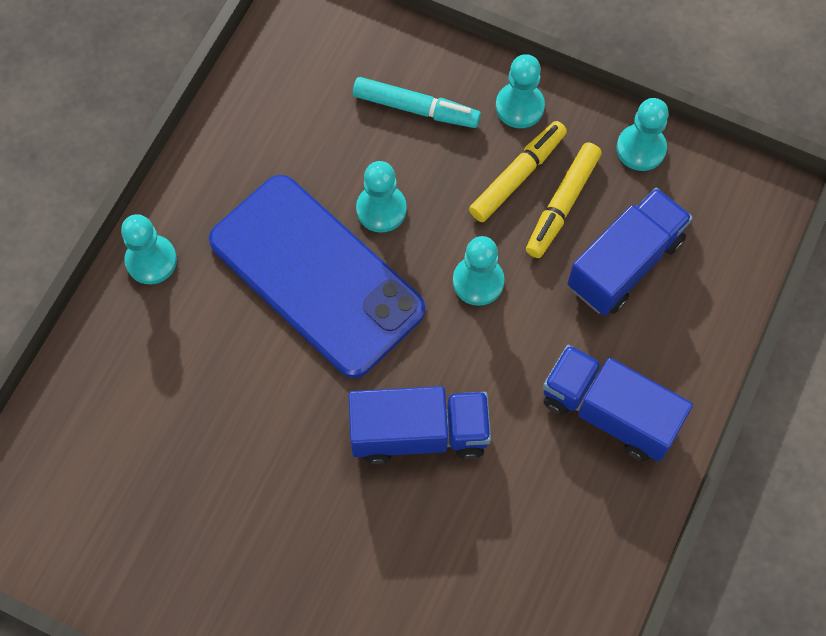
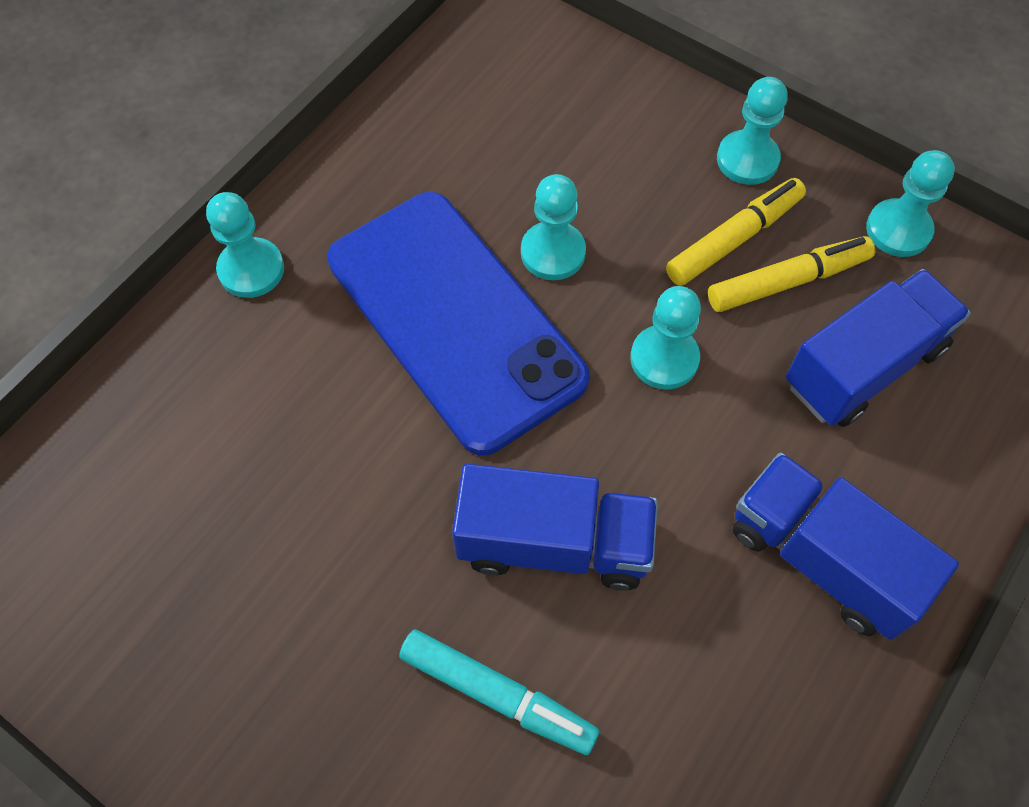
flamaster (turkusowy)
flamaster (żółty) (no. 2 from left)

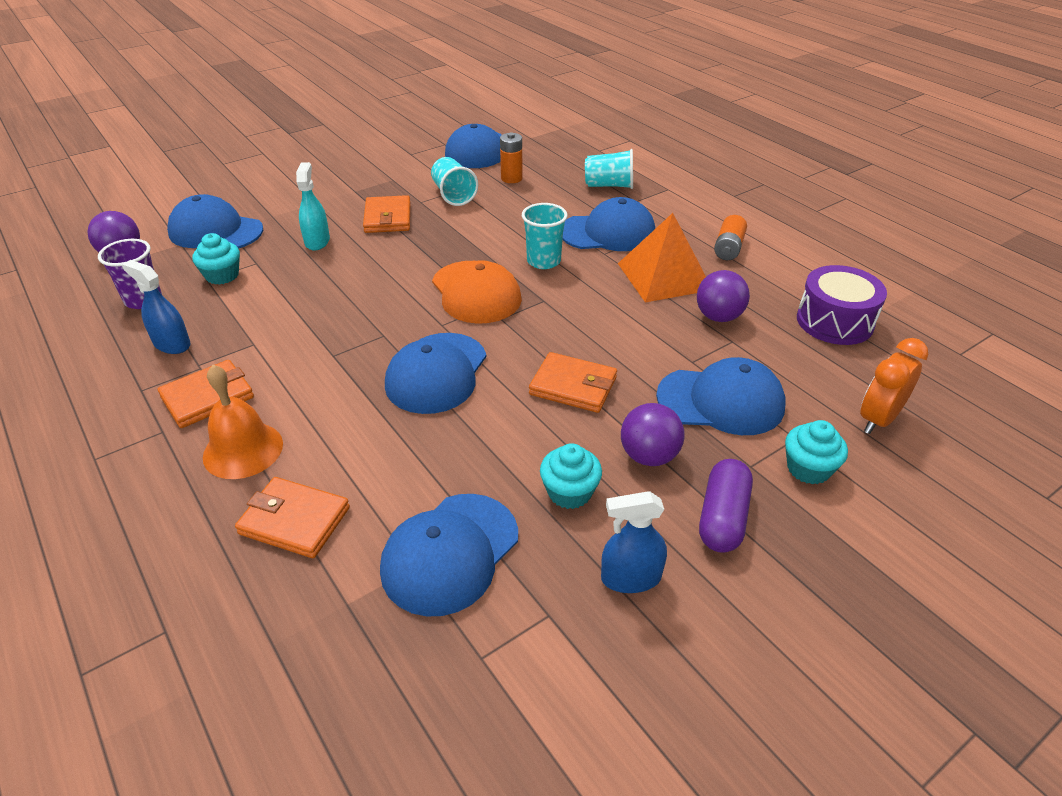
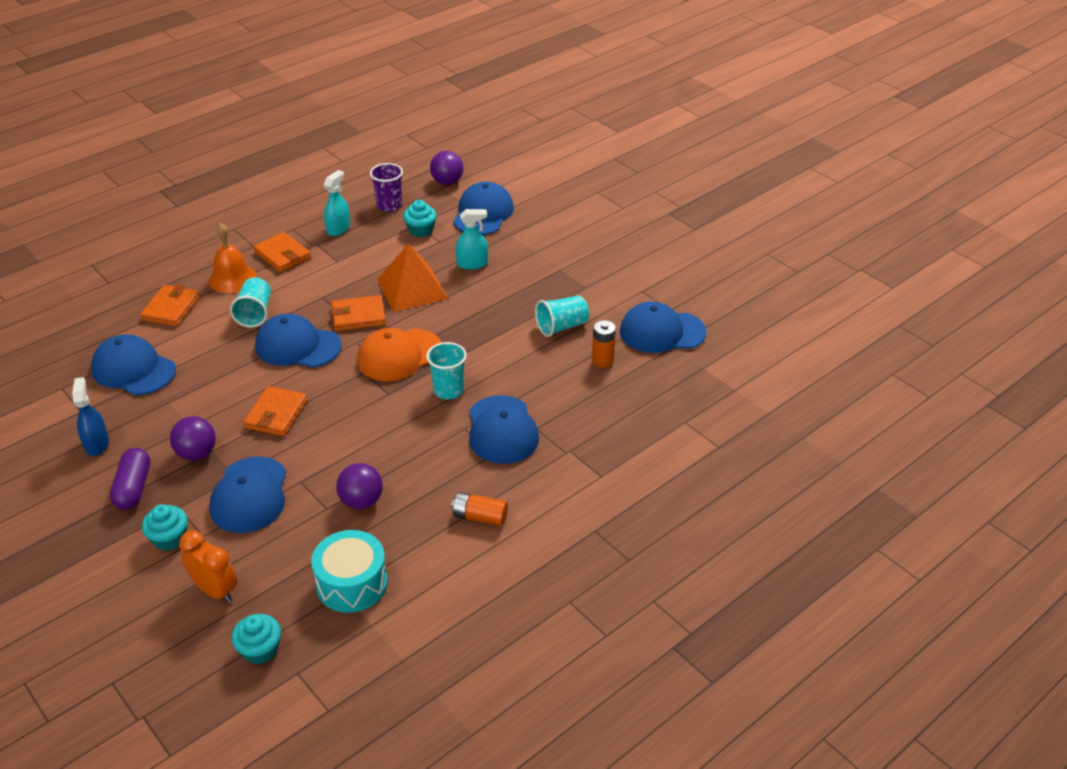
spryskiwacz (turkusowy) (no. 1 from left)
portfel (pomarańczowy) (no. 4 from left)
muffinka (turkusowy) (no. 2 from left)
szklanka (turkusowy) (no. 1 from left)
piramida (pomarańczowy)
kapsułka (fioletowy)
bęben (turkusowy)

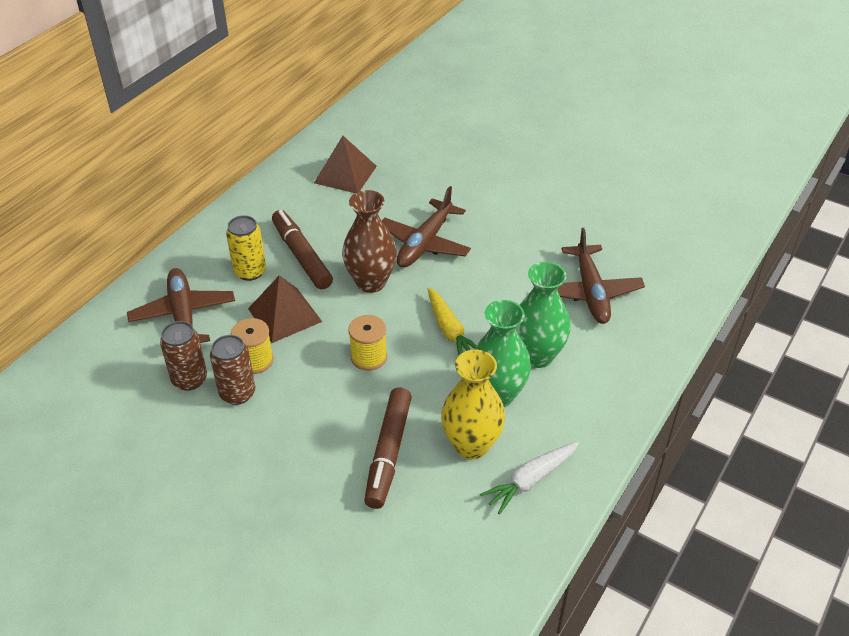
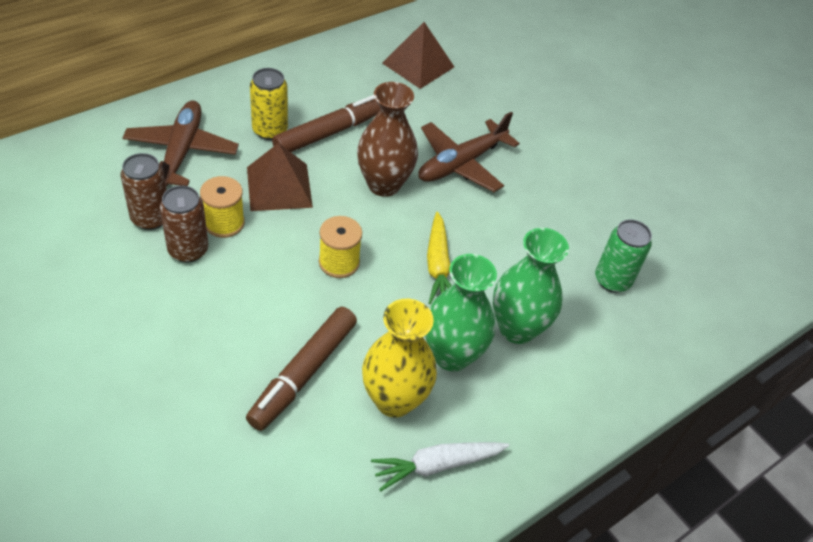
flamaster (brązowy) (no. 2 from left)
puszka (zielony)

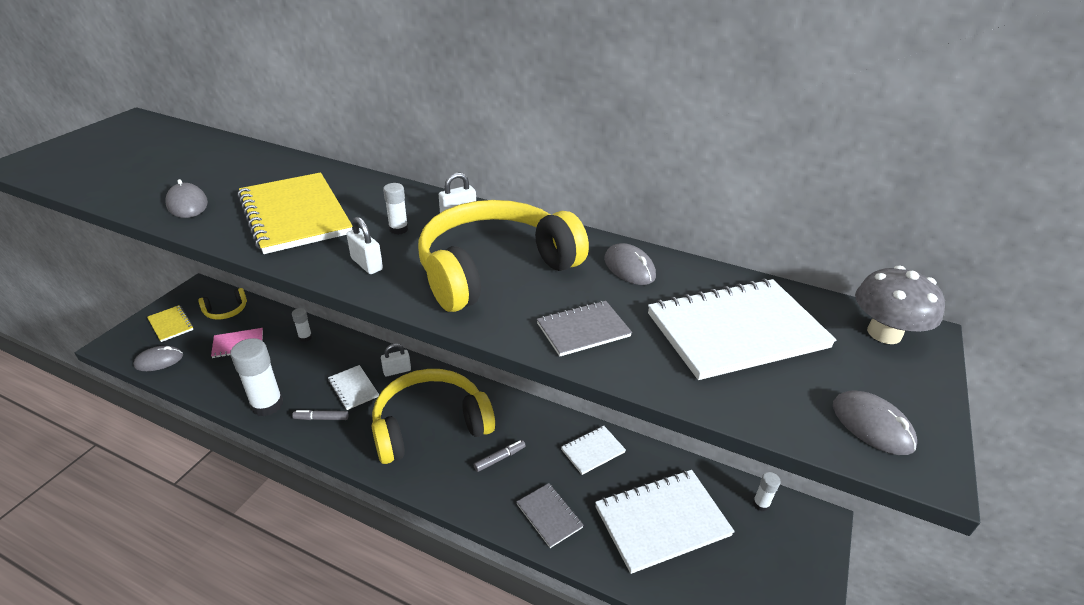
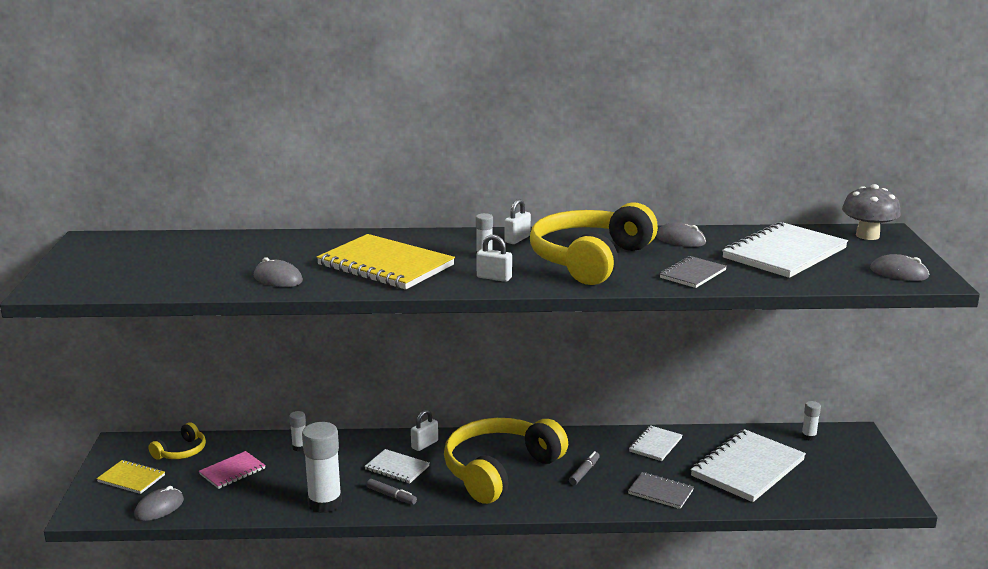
flamaster (szary) (no. 1 from left)

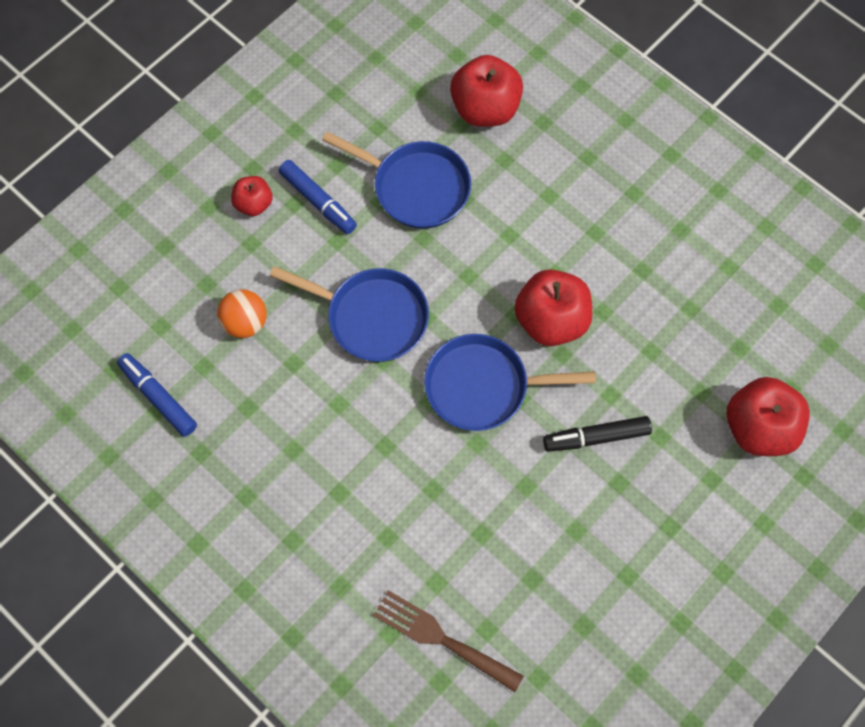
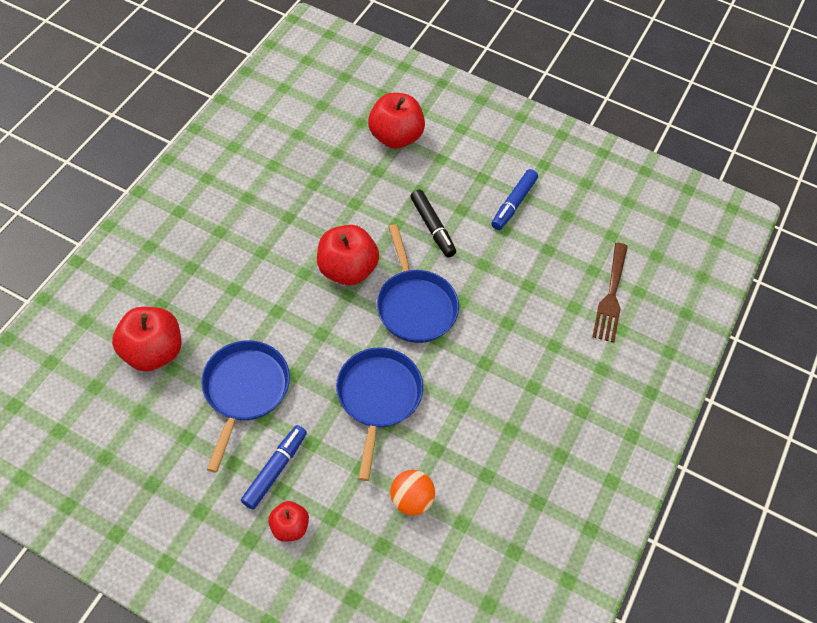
flamaster (niebieski) (no. 2 from left)

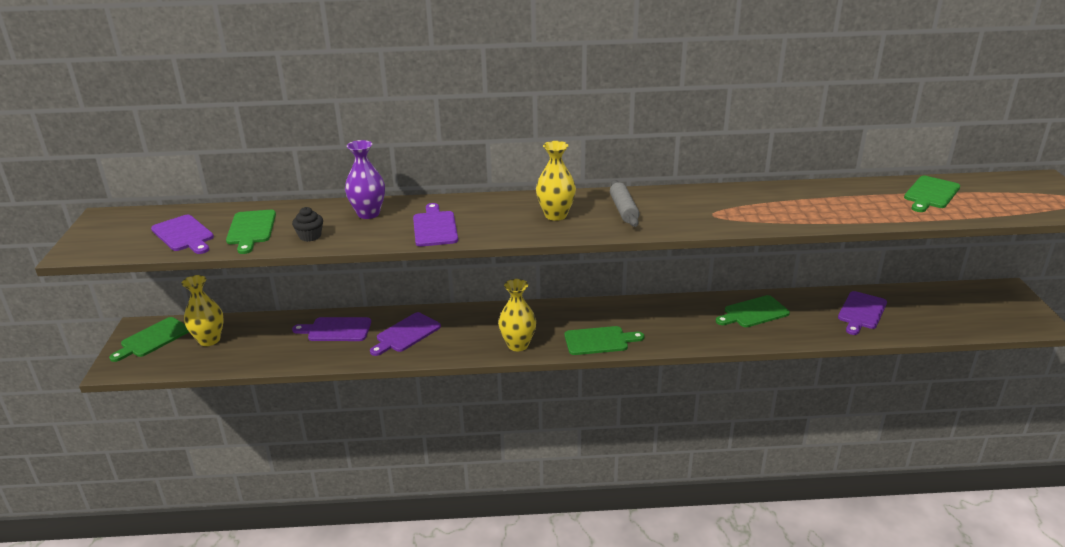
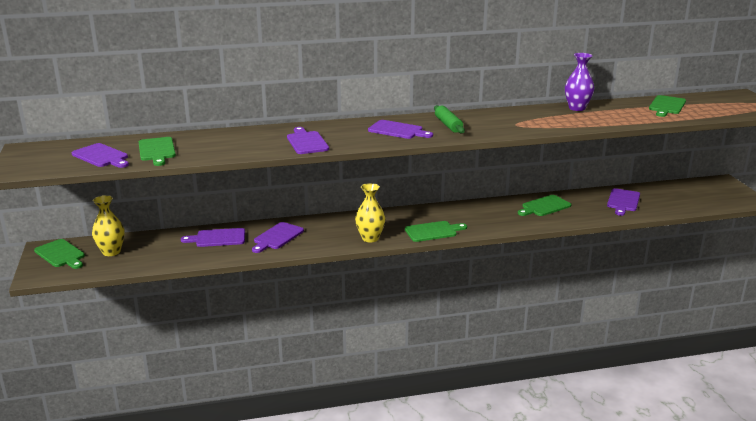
deska do krojenia (zielony) (no. 1 from left)
muffinka (czarny)
wazon (fioletowy)
deska do krojenia (fioletowy) (no. 5 from left)
wałek do ciasta (zielony)

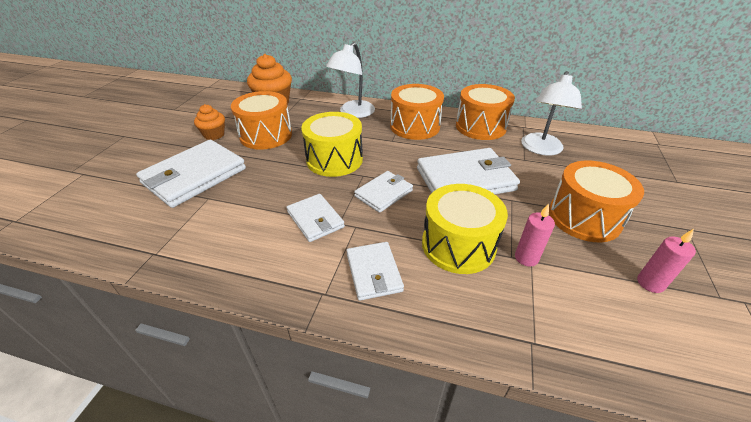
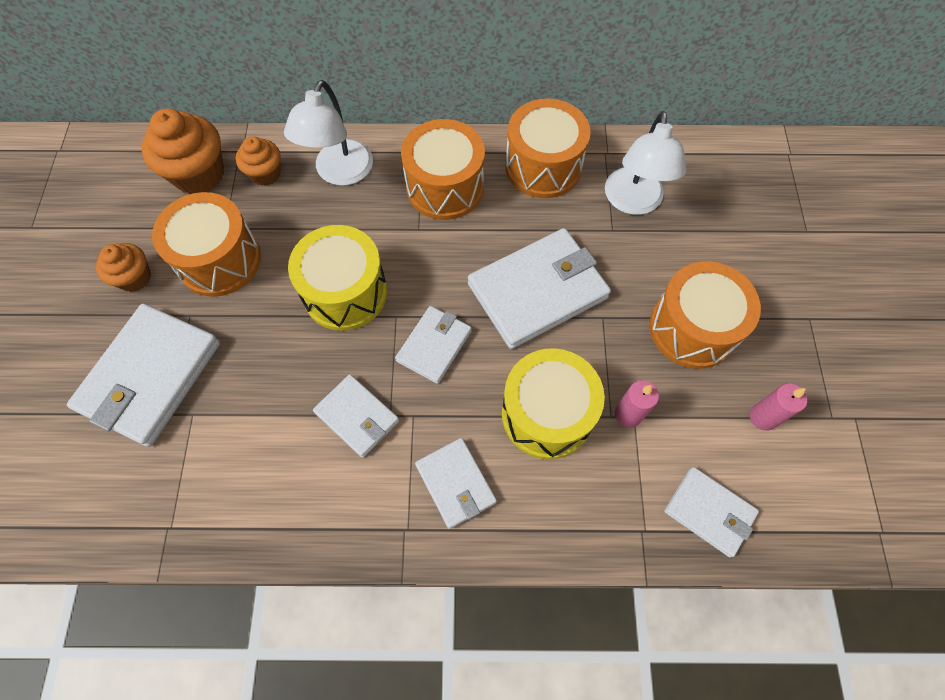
muffinka (pomarańczowy) (no. 3 from left)
portfel (biały) (no. 6 from left)

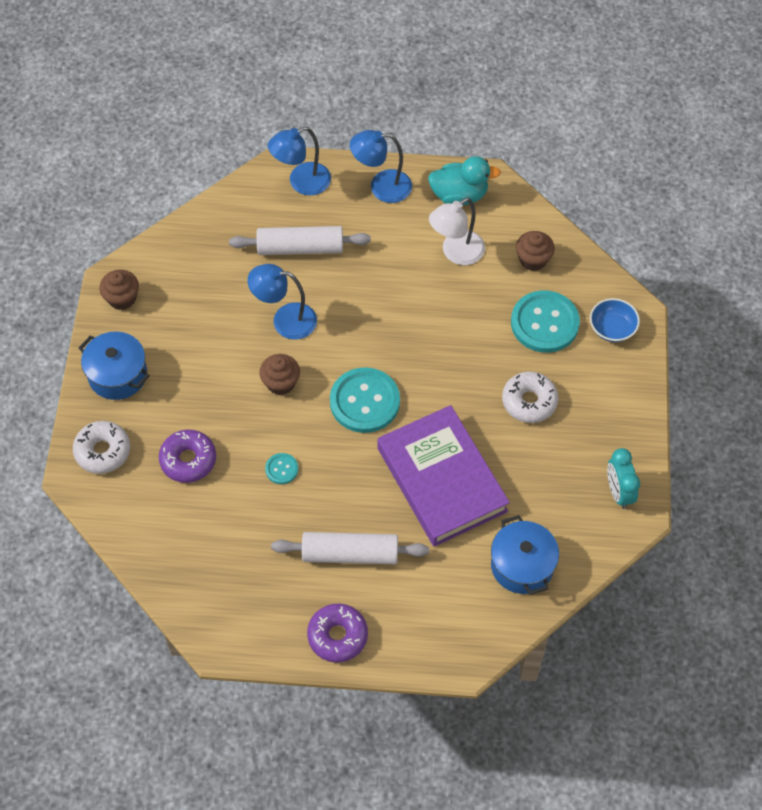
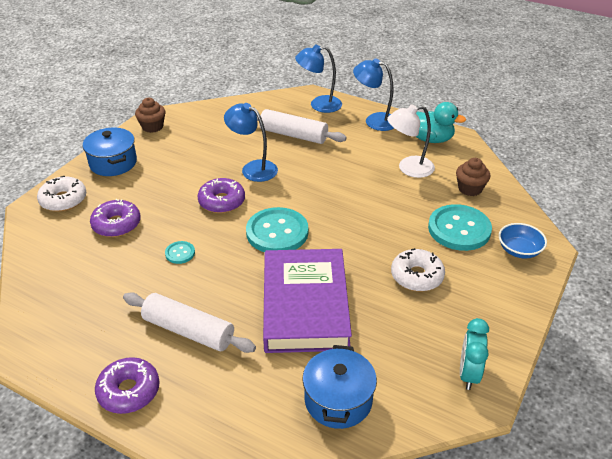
donut (fioletowy) (no. 3 from left)

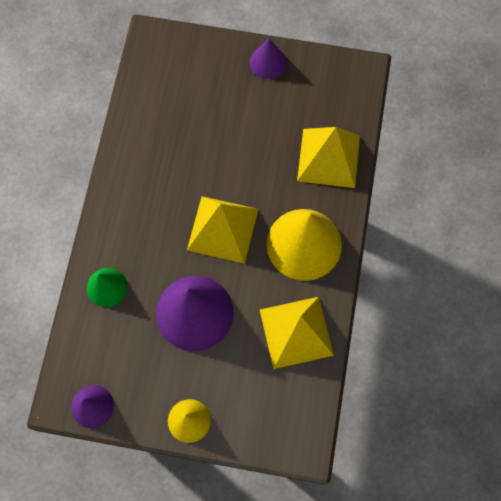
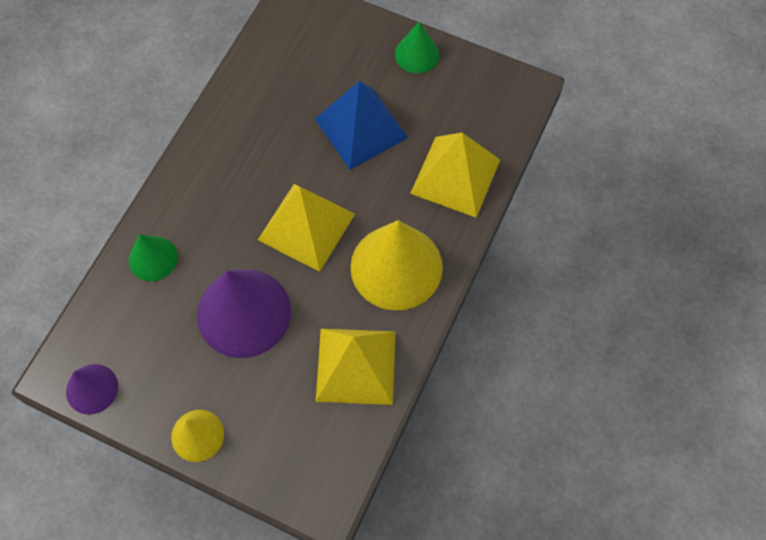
stożek (zielony) (no. 2 from left)
piramida (niebieski)

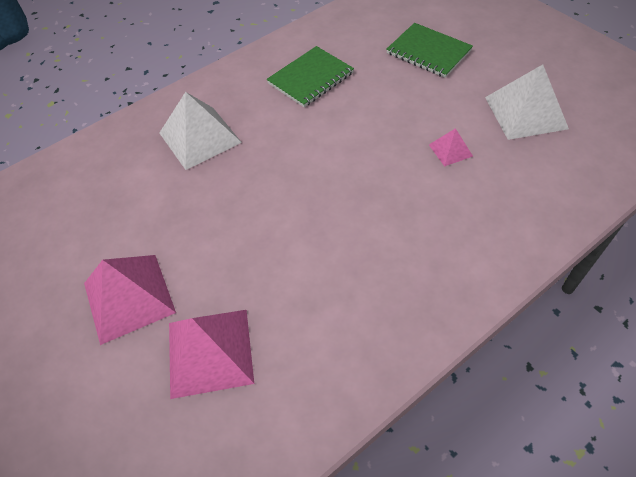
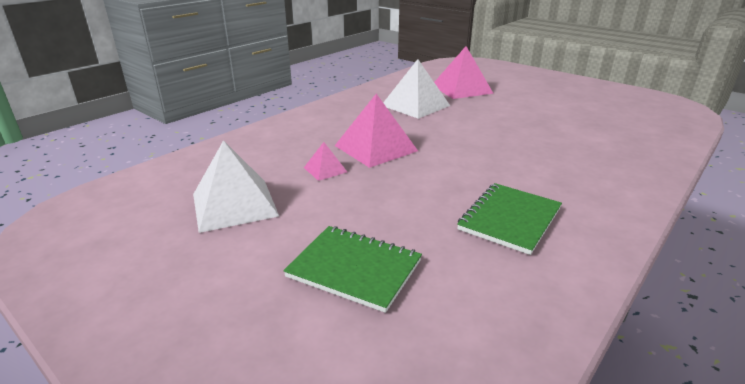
piramida (różowy) (no. 2 from left)
piramida (biały) (no. 2 from left)

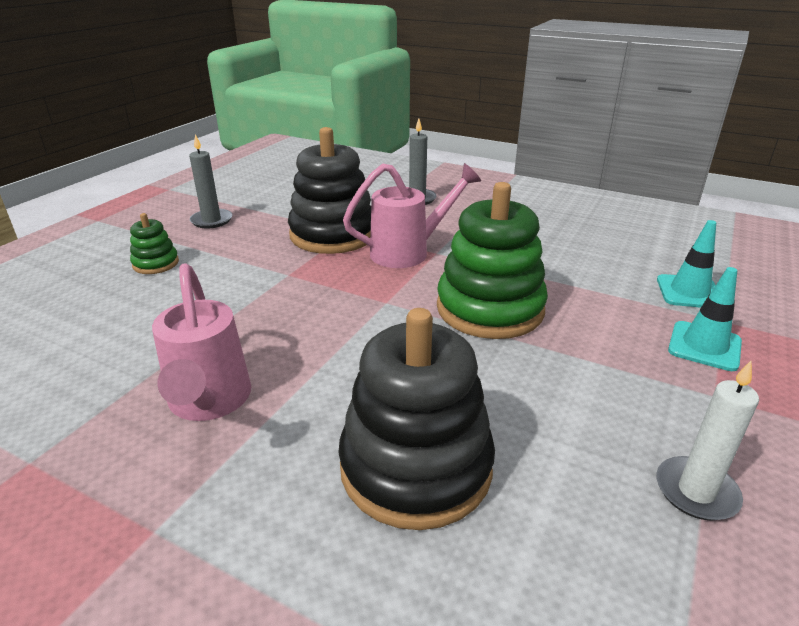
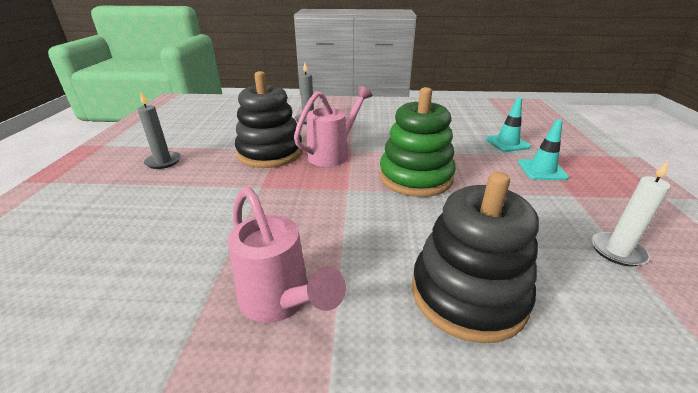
zabawka nakładanka (zielony) (no. 1 from left in the first image)

